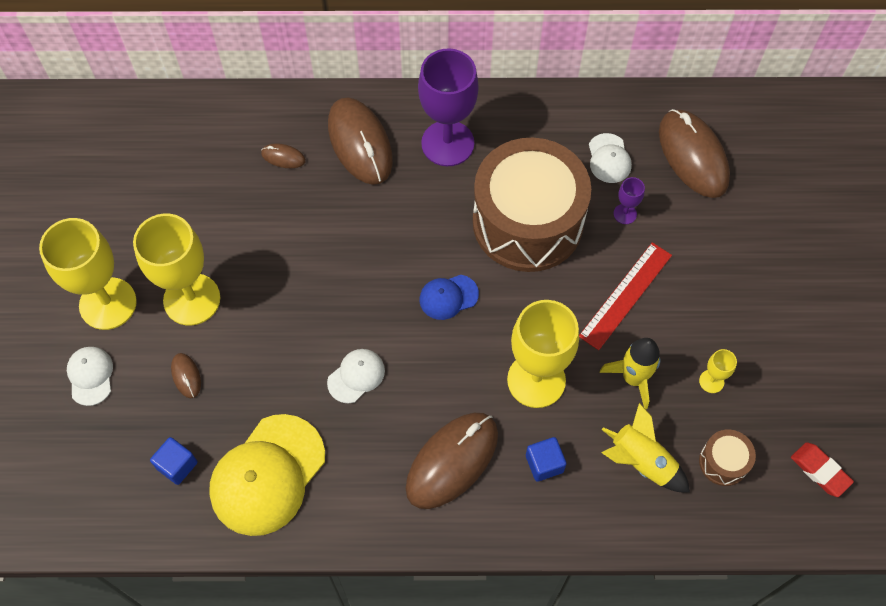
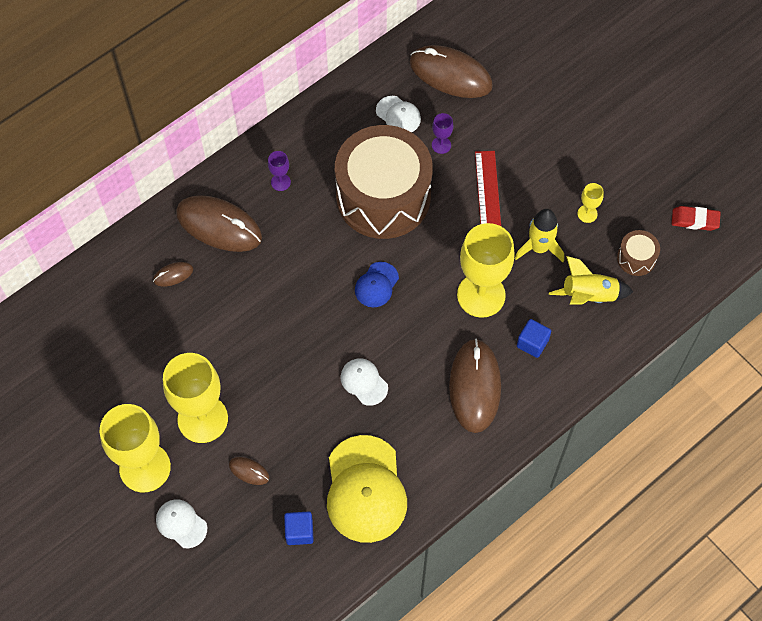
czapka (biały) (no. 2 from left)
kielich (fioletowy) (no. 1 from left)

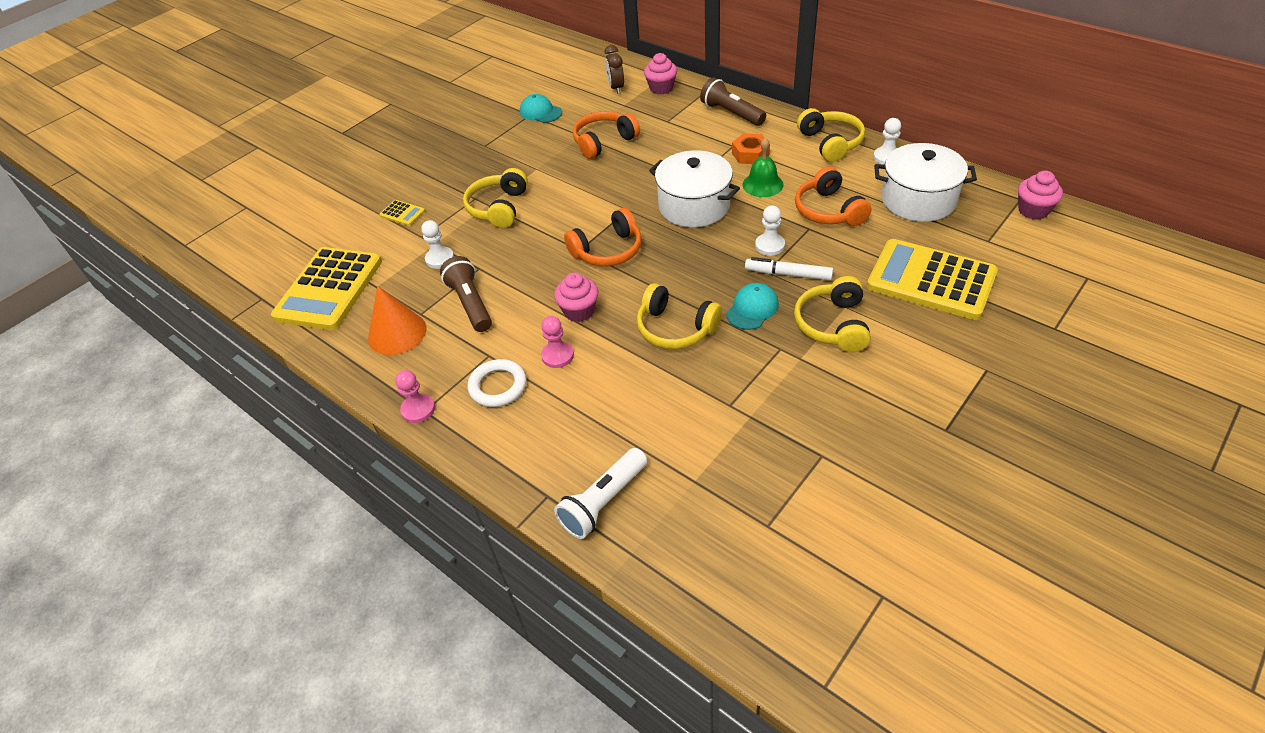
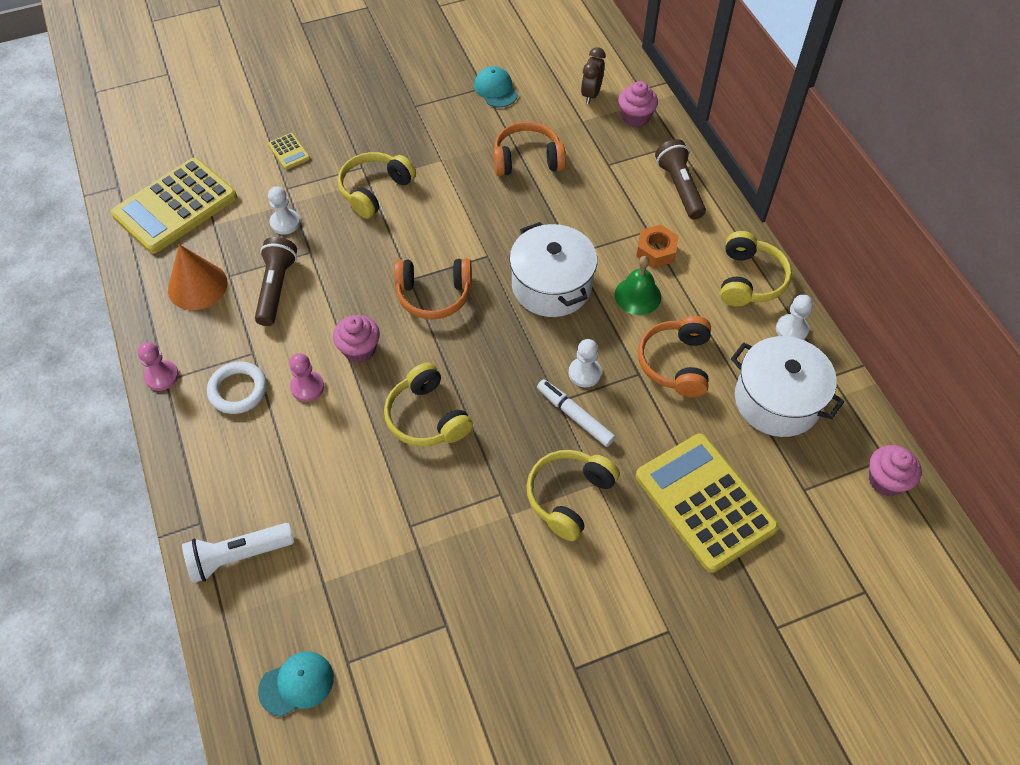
czapka (turkusowy) (no. 1 from left)

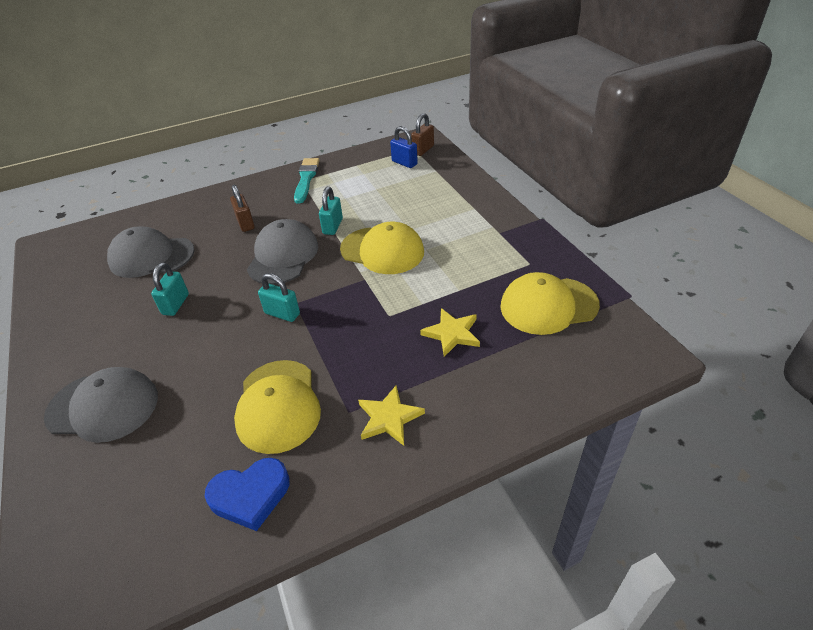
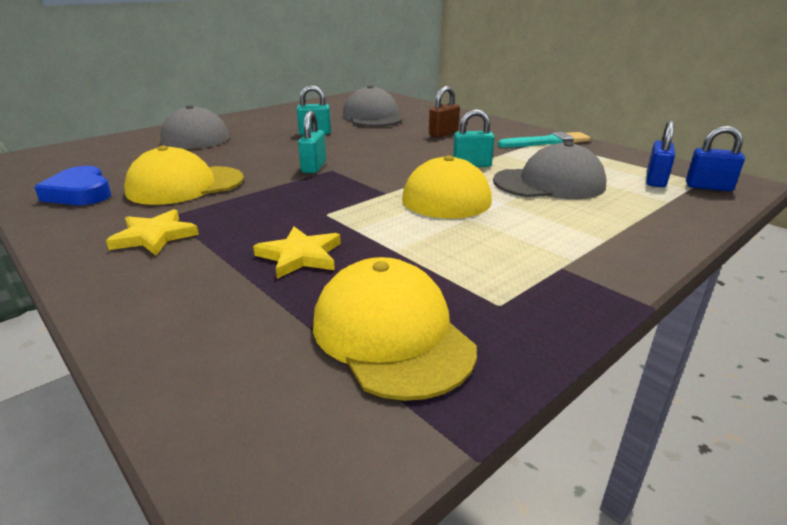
czapka (szary) (no. 3 from left)
kłódka (niebieski) (no. 2 from left)

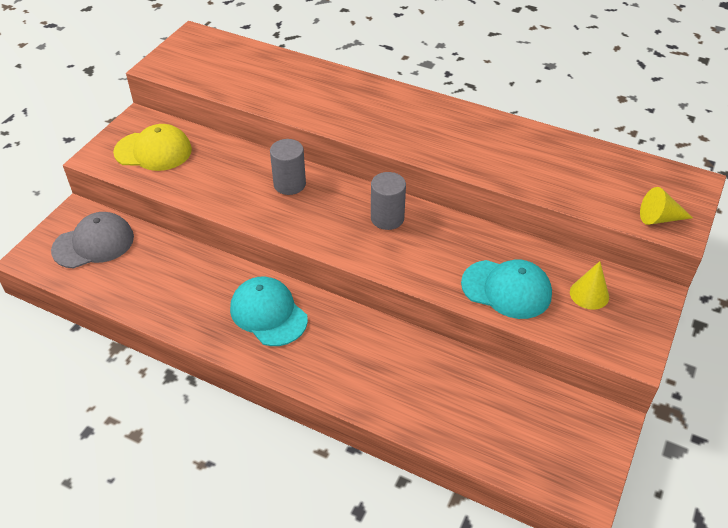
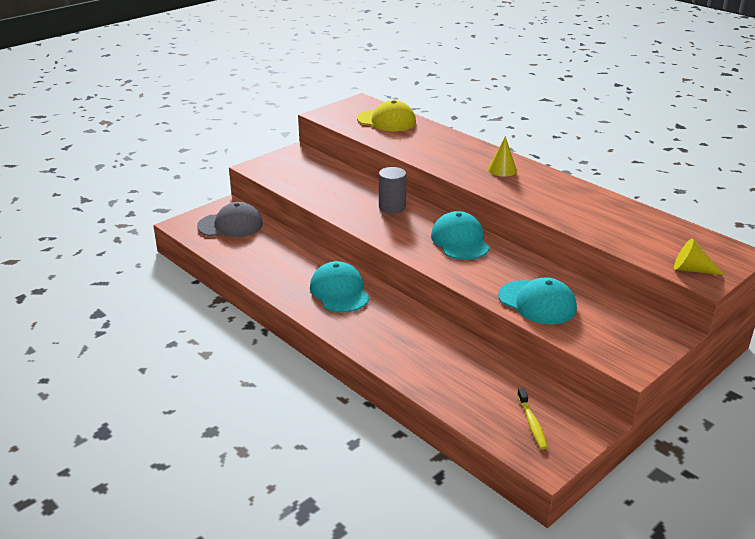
czapka (żółty)
czapka (turkusowy) (no. 2 from left)
stożek (żółty) (no. 1 from left)
szczoteczka do zębów (żółty)

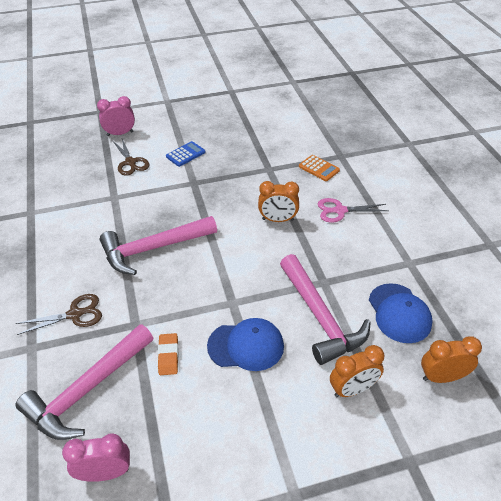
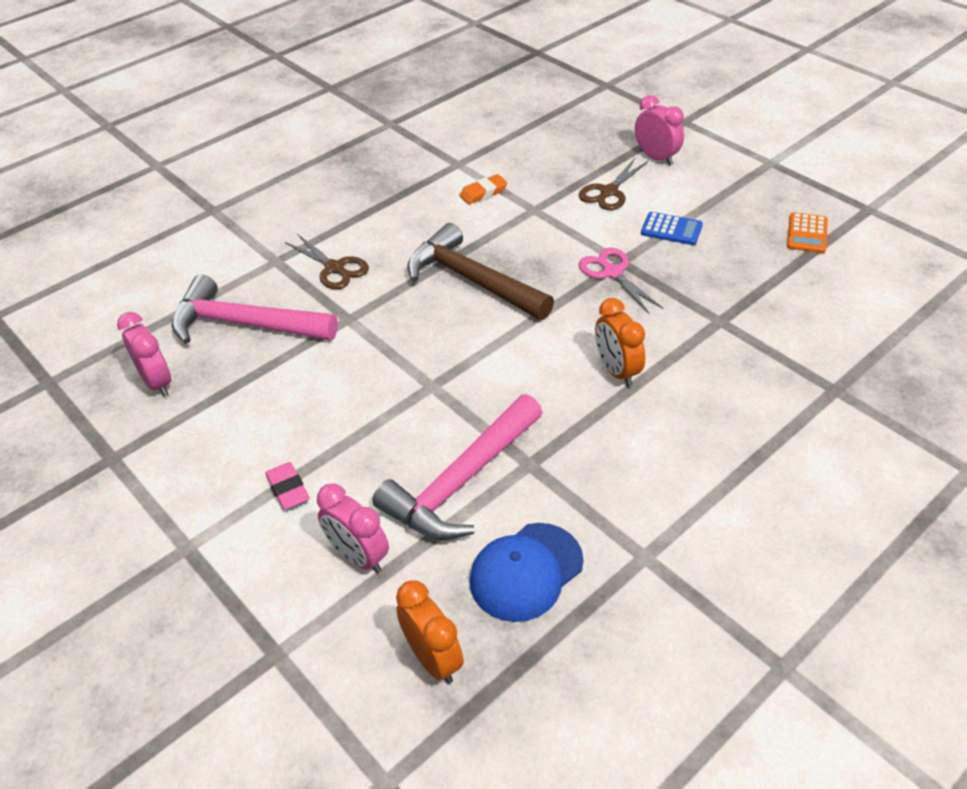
młotek (brązowy)
gumka do mazania (pomarańczowy)
czapka (niebieski) (no. 1 from left in the first image)
kalkulator (pomarańczowy)
nożyczki (różowy)
budzik (różowy) (no. 2 from left)
gumka do mazania (różowy)

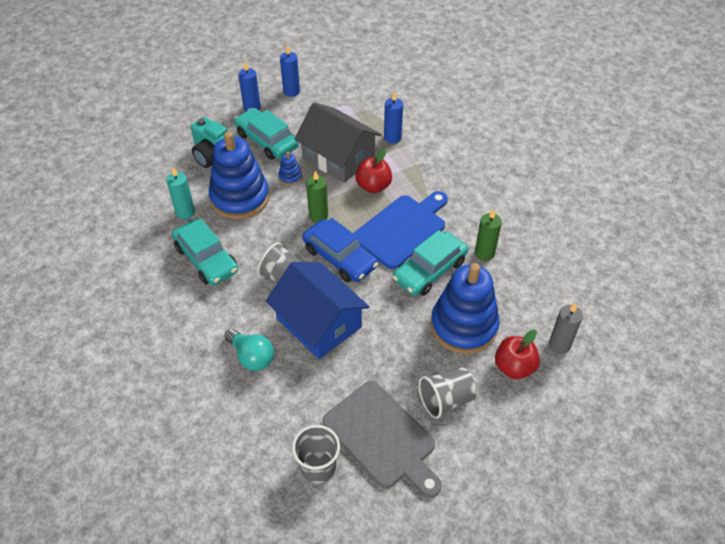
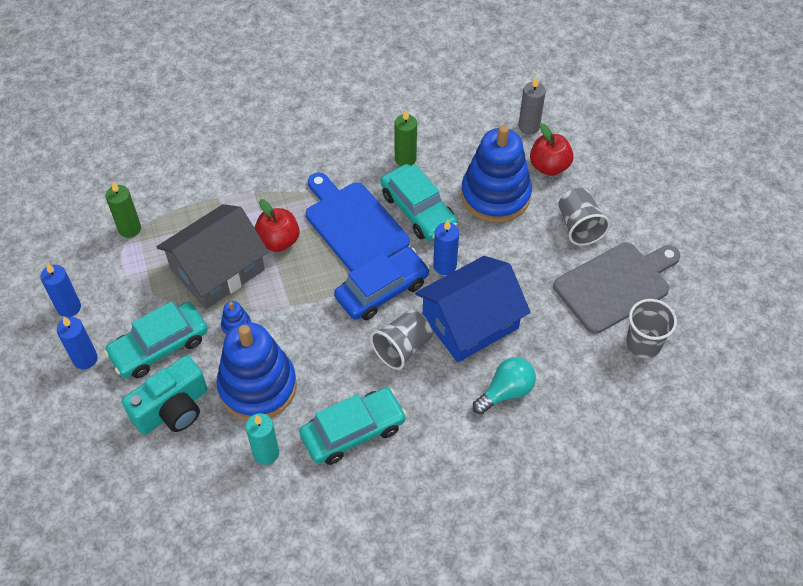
świeca (zielony) (no. 1 from left)
świeca (niebieski) (no. 3 from left)

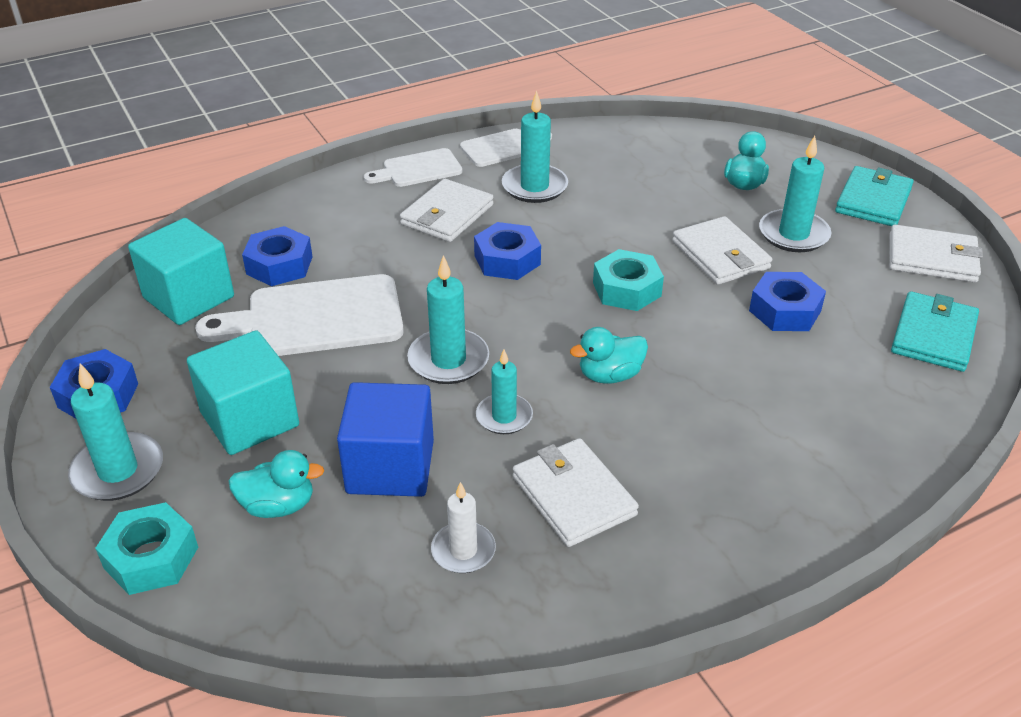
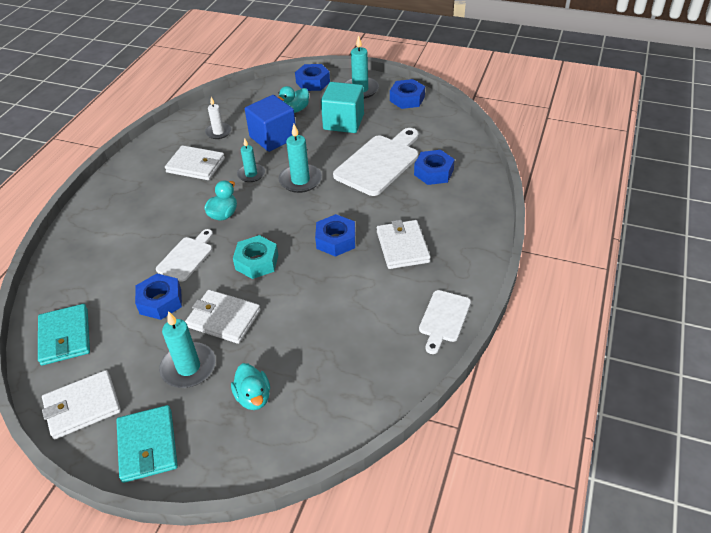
nakrętka (niebieski) (no. 2 from left)
sześcian (turkusowy) (no. 1 from left in the first image)
deska do krojenia (biały) (no. 1 from left)
świeca (turkusowy) (no. 4 from left in the first image)

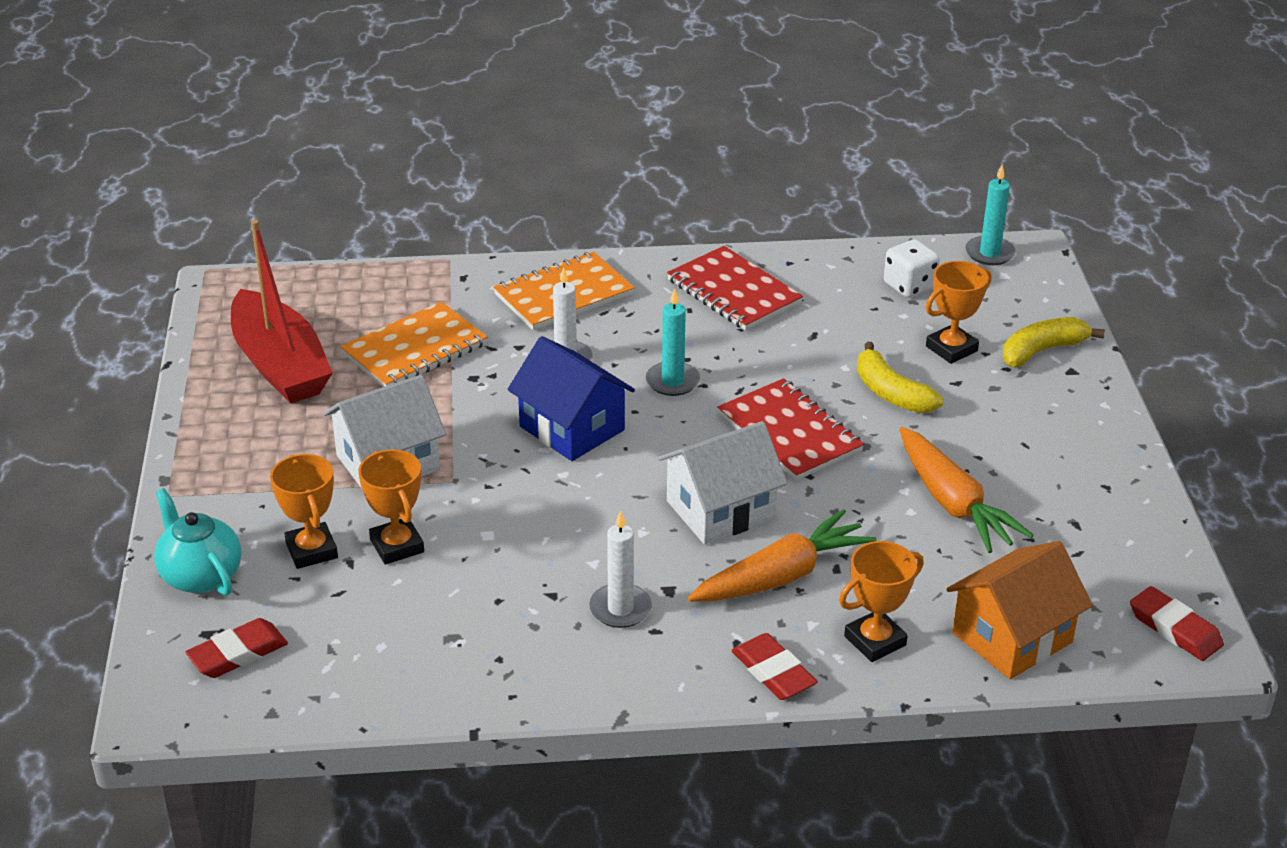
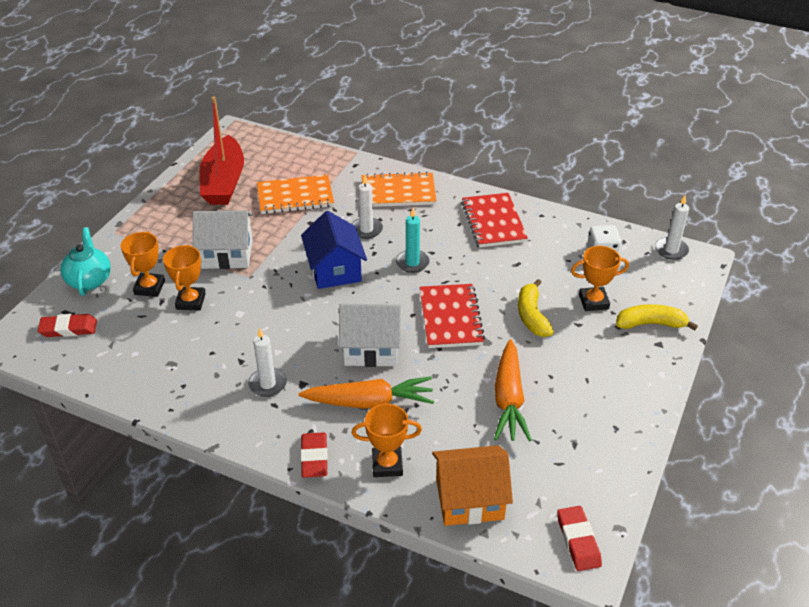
świeca (biały) (no. 3 from left)

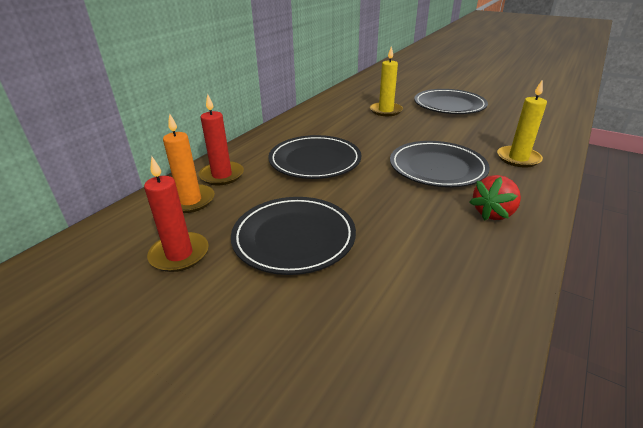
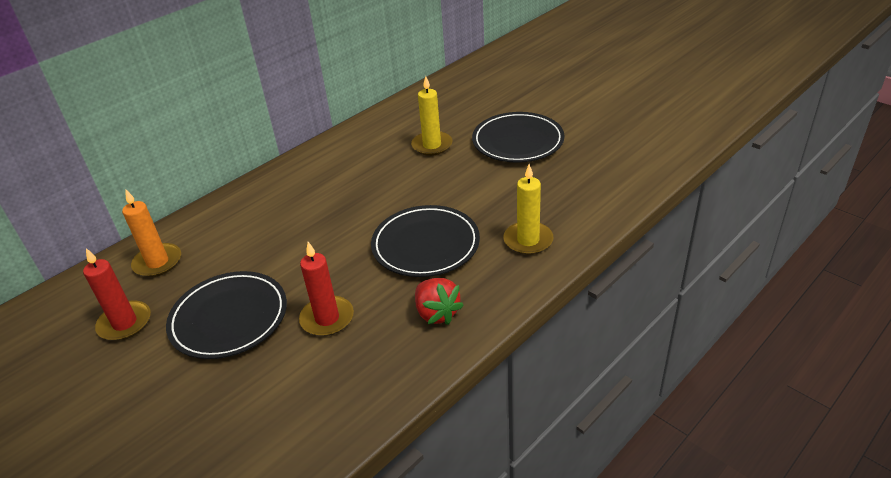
świeca (czerwony) (no. 2 from left)
talerz (czarny) (no. 2 from left in the first image)
truskawka (czerwony)

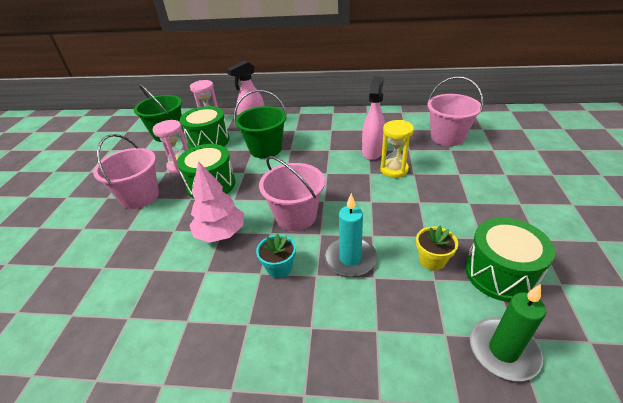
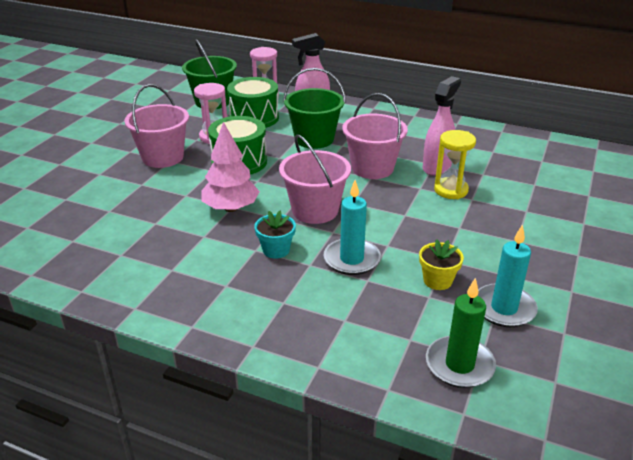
wiadro (różowy) (no. 3 from left)
świeca (turkusowy) (no. 2 from left)

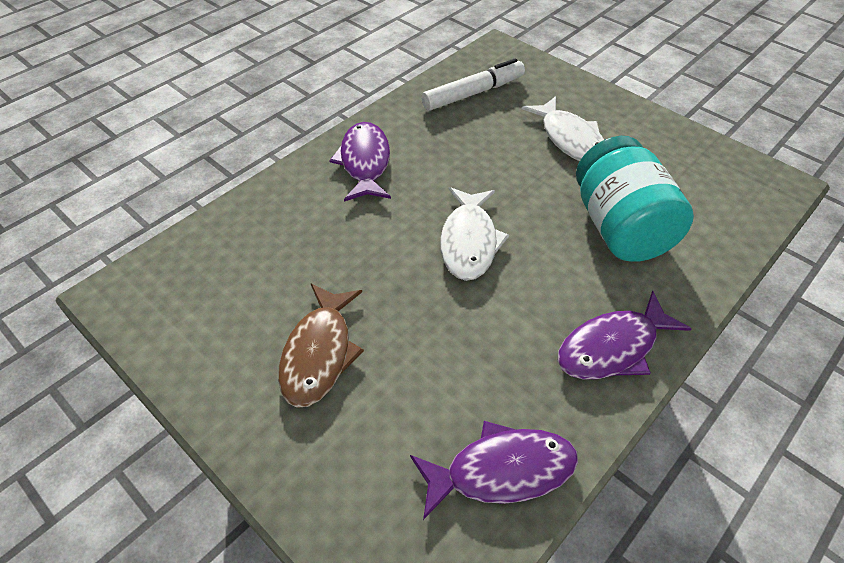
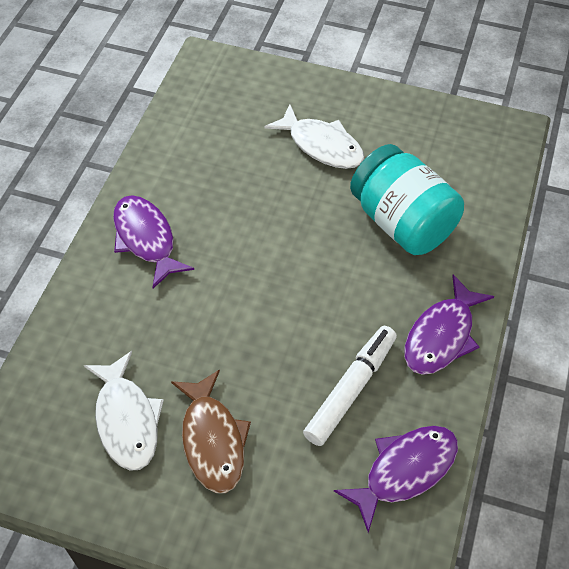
flamaster (biały)
ryba (biały) (no. 1 from left)

